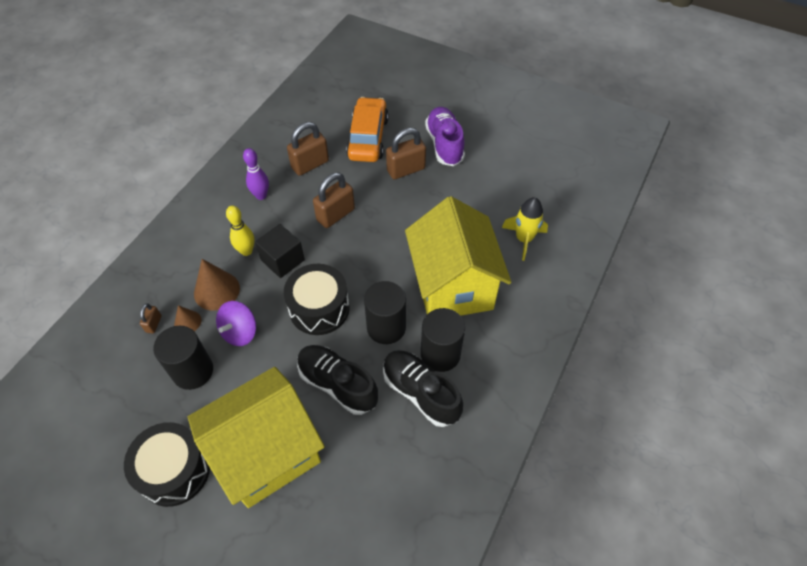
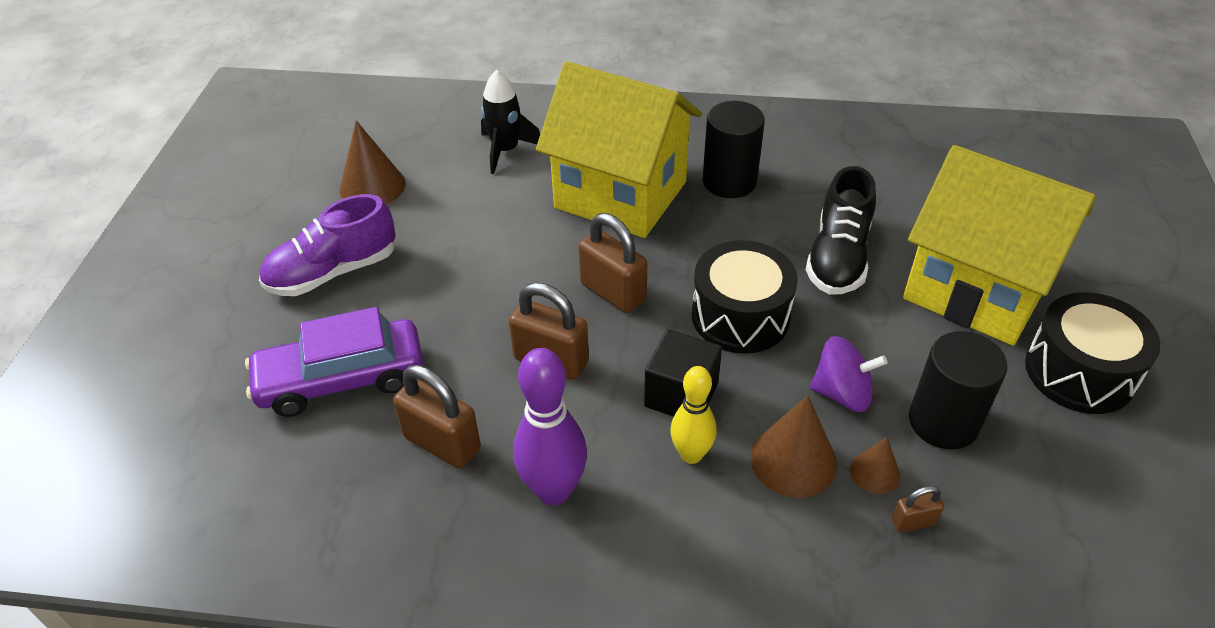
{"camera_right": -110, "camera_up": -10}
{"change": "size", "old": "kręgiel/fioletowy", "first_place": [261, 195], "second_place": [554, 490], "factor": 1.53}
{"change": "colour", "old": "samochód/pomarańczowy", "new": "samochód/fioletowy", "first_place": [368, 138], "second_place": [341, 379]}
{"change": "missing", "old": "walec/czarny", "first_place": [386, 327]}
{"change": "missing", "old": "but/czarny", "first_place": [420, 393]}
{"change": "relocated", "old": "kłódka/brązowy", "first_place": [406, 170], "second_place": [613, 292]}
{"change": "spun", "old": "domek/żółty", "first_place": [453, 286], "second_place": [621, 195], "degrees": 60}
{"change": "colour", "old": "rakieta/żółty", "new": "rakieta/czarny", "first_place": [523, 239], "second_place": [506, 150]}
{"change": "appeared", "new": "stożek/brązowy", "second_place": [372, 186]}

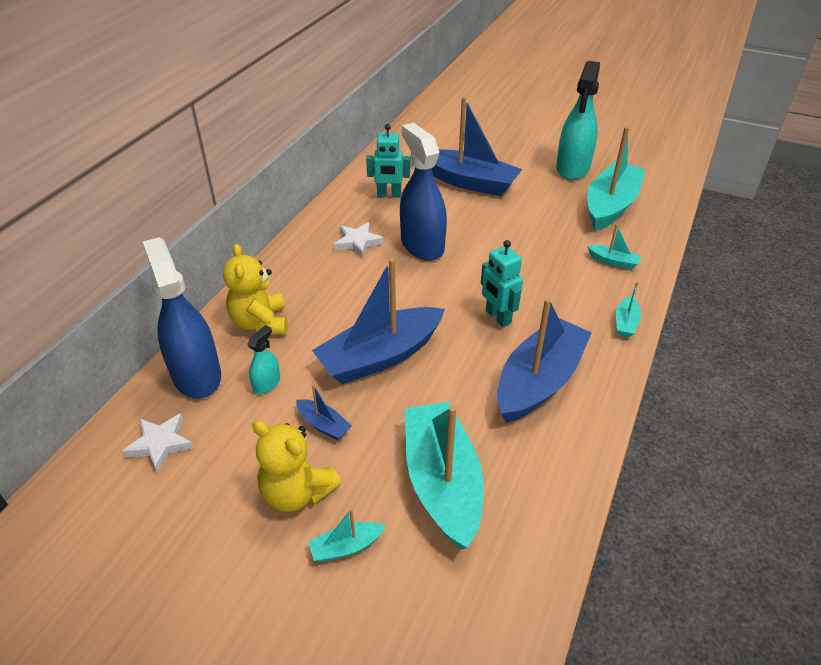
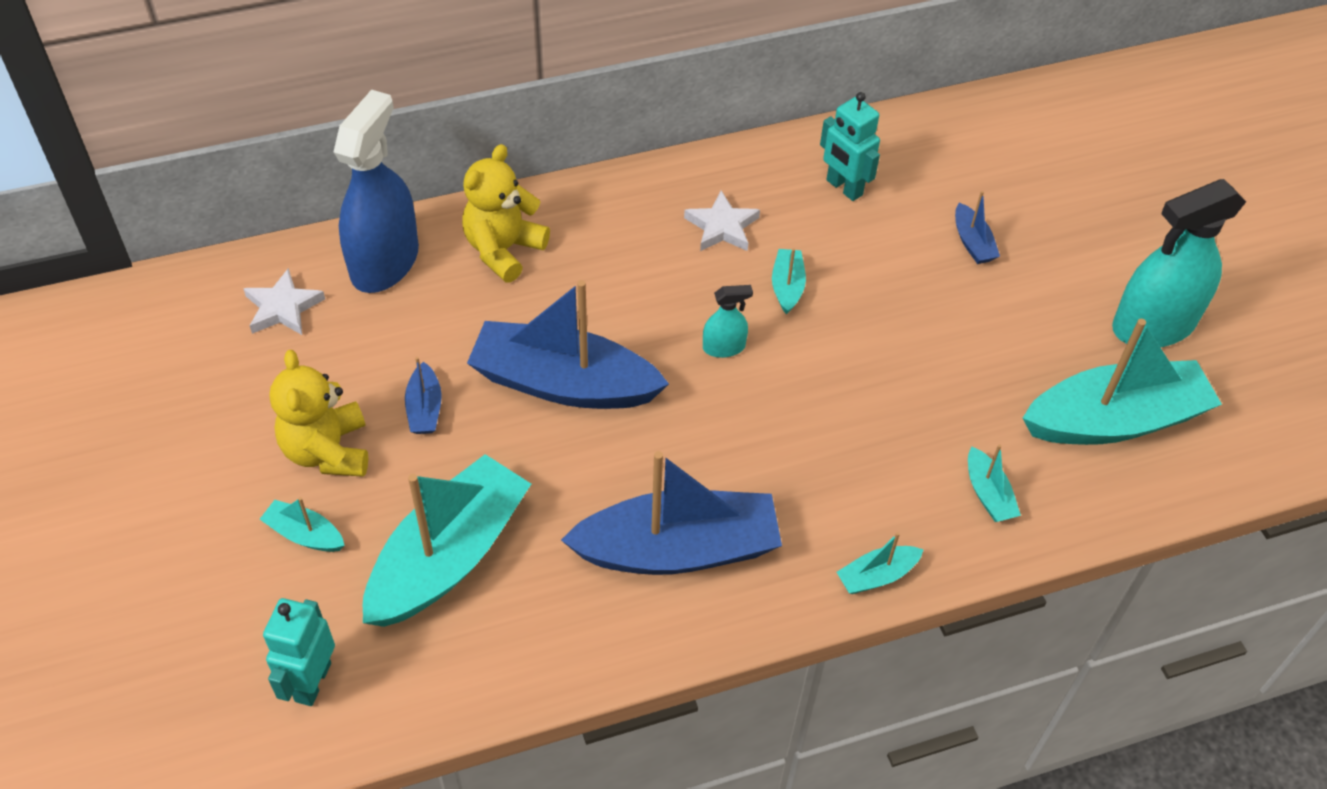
{"camera_right": 45, "camera_up": 10}
{"change": "relocated", "old": "spryskiwacz/turkusowy", "first_place": [267, 383], "second_place": [724, 347]}
{"change": "exchanged", "old": "spryskiwacz/niebieski", "new": "łódka/turkusowy", "first_place": [422, 245], "second_place": [787, 287]}
{"change": "size", "old": "łódka/niebieski", "first_place": [469, 182], "second_place": [972, 242], "factor": 0.43}
{"change": "relocated", "old": "robot/turkusowy", "first_place": [497, 317], "second_place": [312, 682]}

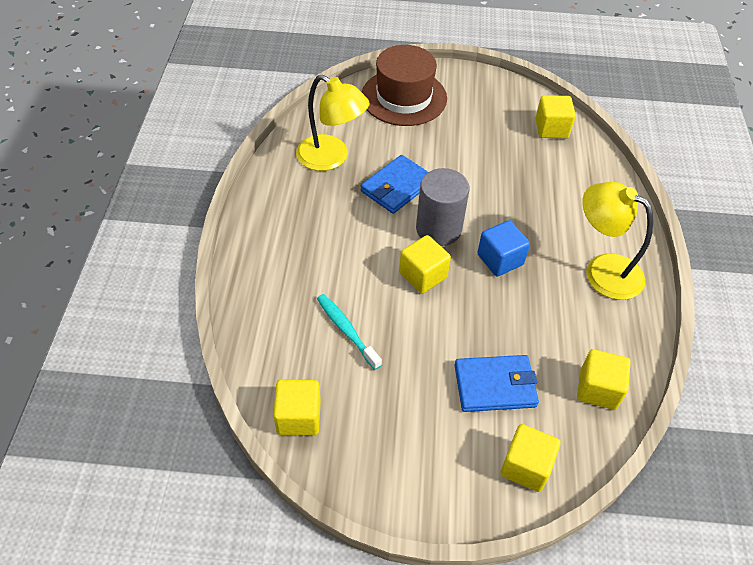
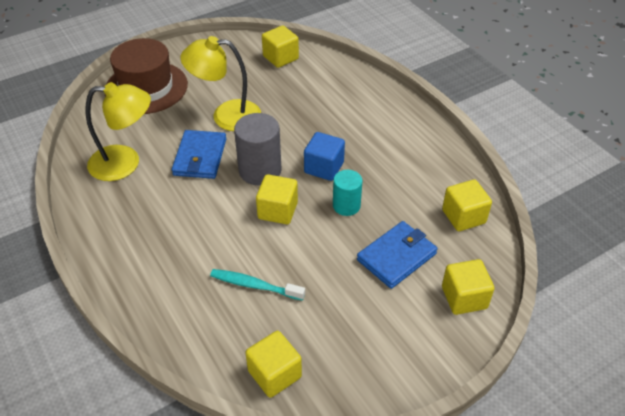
{"camera_right": -35, "camera_up": -5}
{"change": "relocated", "old": "lampka/żółty", "first_place": [602, 270], "second_place": [226, 115]}
{"change": "appeared", "new": "walec/turkusowy", "second_place": [346, 206]}

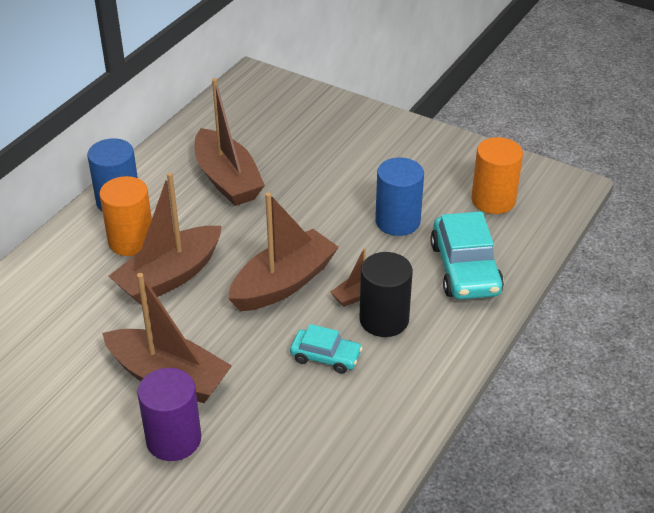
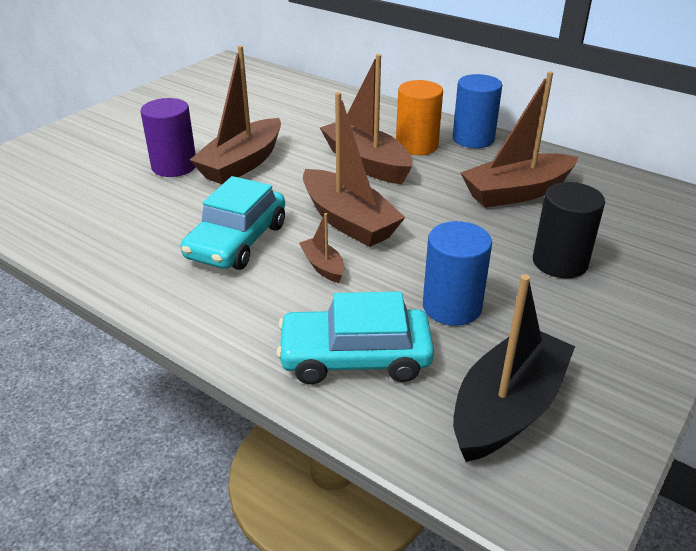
{"camera_right": 95, "camera_up": -5}
{"change": "size", "old": "samochód/turkusowy", "first_place": [325, 356], "second_place": [237, 241], "factor": 1.74}
{"change": "relocated", "old": "walec/czarny", "first_place": [384, 319], "second_place": [560, 262]}
{"change": "exchanged", "old": "walec/pomarańczowy", "new": "łódka/czarny", "first_place": [493, 200], "second_place": [507, 408]}

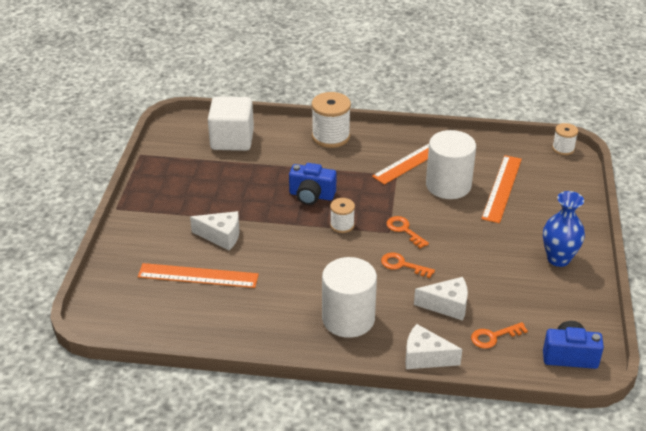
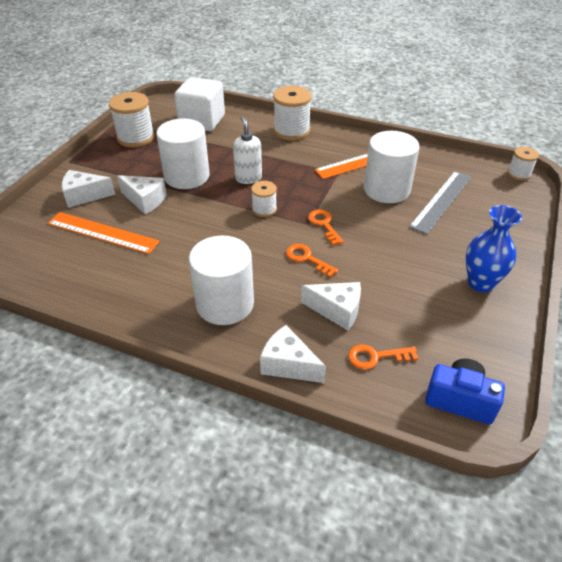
{"camera_right": 15, "camera_up": 5}
{"change": "exchanged", "old": "aparat fotograficzny/niebieski", "new": "dozownik mydła/biały", "first_place": [311, 195], "second_place": [248, 178]}
{"change": "colour", "old": "linijka/pomarańczowy", "new": "linijka/szary", "first_place": [502, 188], "second_place": [441, 201]}
{"change": "appeared", "new": "ser/biały", "second_place": [84, 196]}
{"change": "appeared", "new": "szpulka/biały", "second_place": [136, 137]}
{"change": "appeared", "new": "walec/biały", "second_place": [187, 176]}

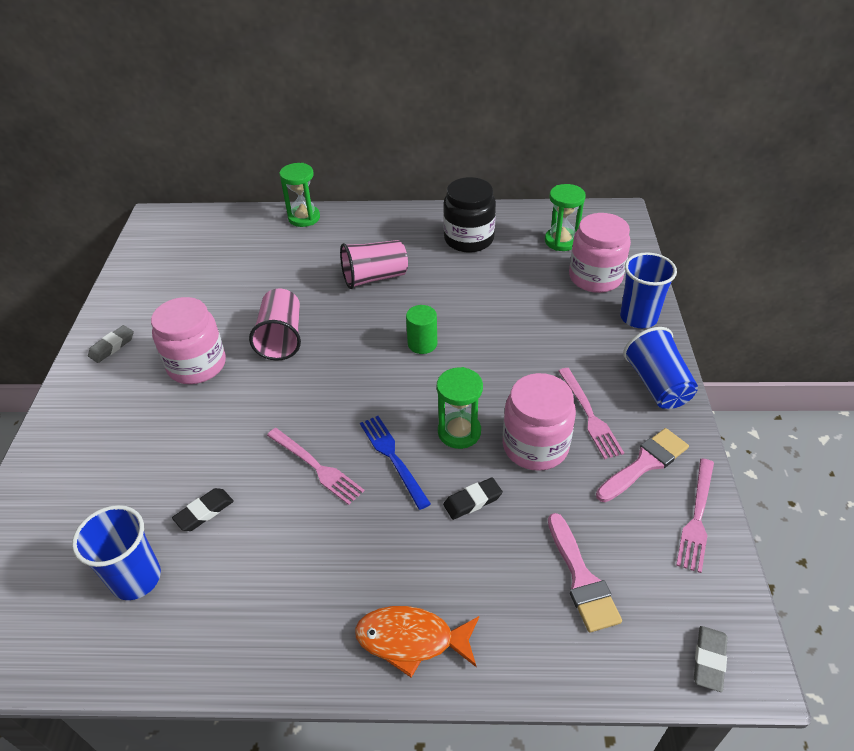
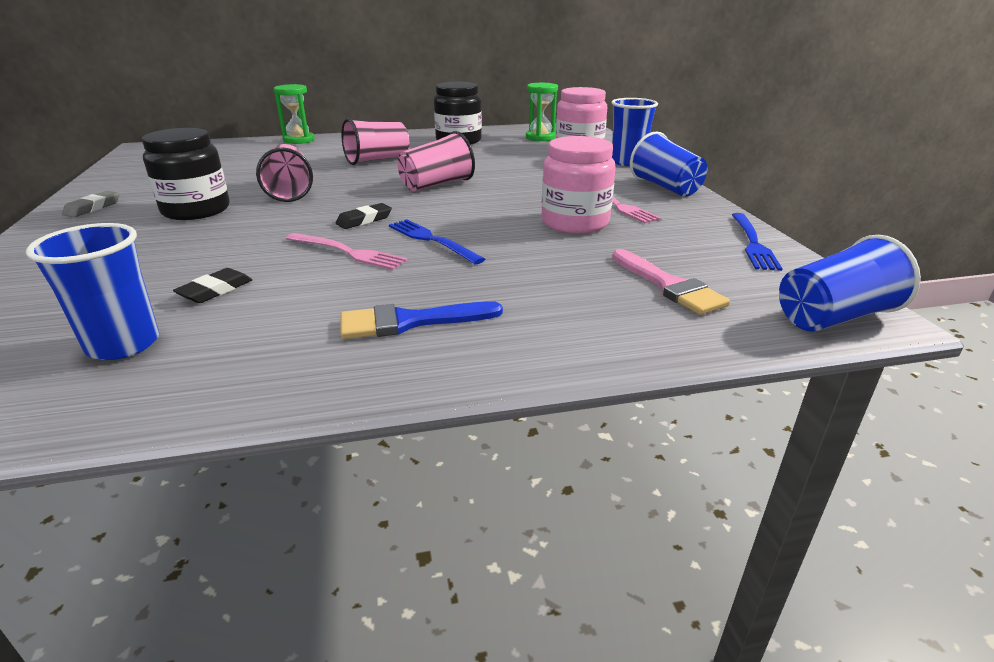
{"camera_right": -15, "camera_up": -15}
{"change": "colour", "old": "słoik/różowy", "new": "słoik/czarny", "first_place": [197, 365], "second_place": [196, 210]}
{"change": "missing", "old": "ryba/pomarańczowy", "first_place": [411, 640]}
{"change": "exchanged", "old": "walec/zielony", "new": "szklanka/różowy", "first_place": [422, 344], "second_place": [437, 185]}
{"change": "missing", "old": "klepsydra/zielony", "first_place": [459, 432]}
{"change": "relocated", "old": "gumka do mazania/czarny", "first_place": [472, 501], "second_place": [364, 220]}
{"change": "missing", "old": "pędzel/różowy", "first_place": [645, 463]}
{"change": "colour", "old": "widelec/różowy", "new": "widelec/niebieski", "first_place": [697, 517], "second_place": [753, 243]}
{"change": "exchanged", "old": "gumka do mazania/szary", "new": "szklanka/niebieski", "first_place": [709, 660], "second_place": [833, 317]}
{"change": "appeared", "new": "pędzel/niebieski", "second_place": [410, 322]}

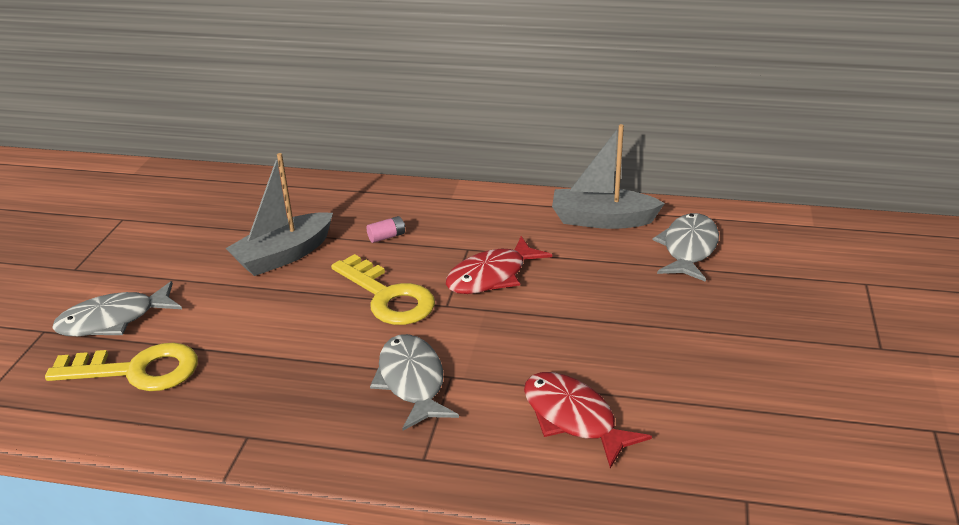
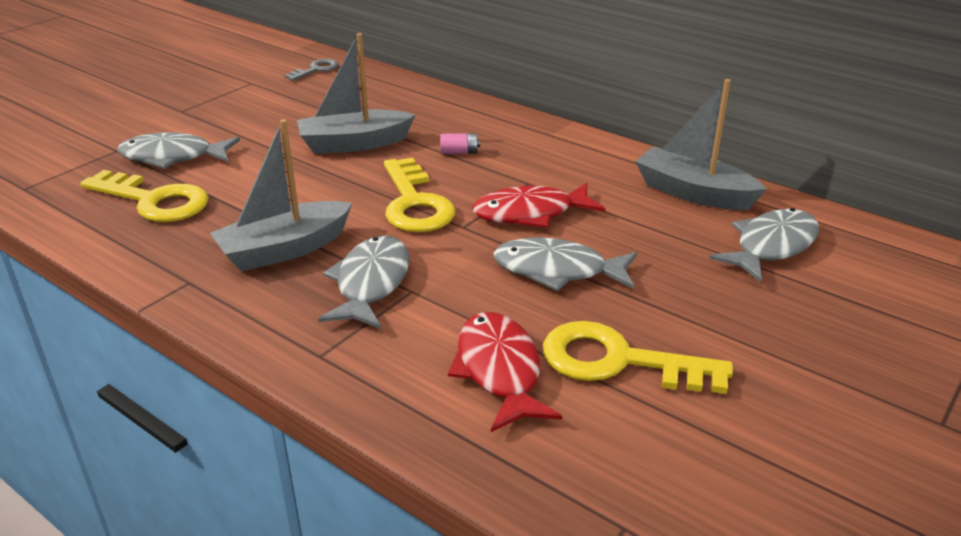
{"camera_right": 25, "camera_up": 0}
{"change": "appeared", "new": "łódka/szary", "second_place": [284, 249]}
{"change": "appeared", "new": "klucz/szary", "second_place": [316, 70]}
{"change": "appeared", "new": "ryba/szary", "second_place": [557, 271]}
{"change": "appeared", "new": "klucz/żółty", "second_place": [618, 361]}

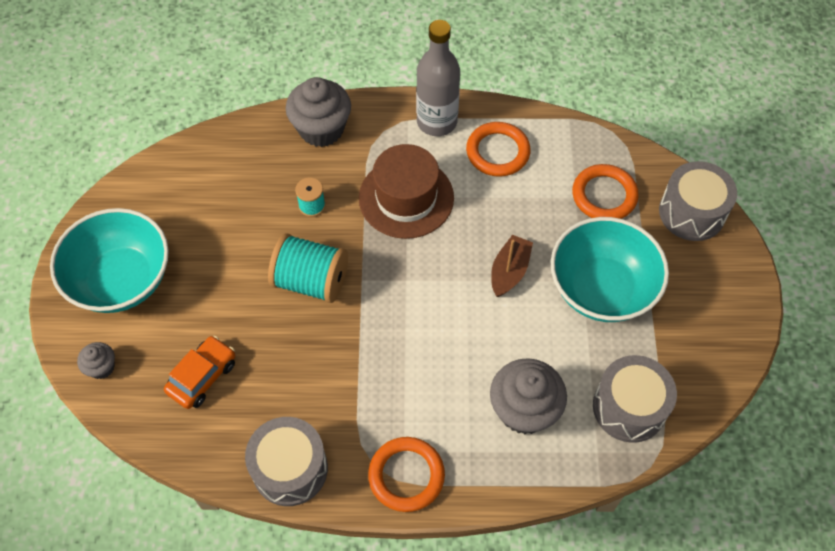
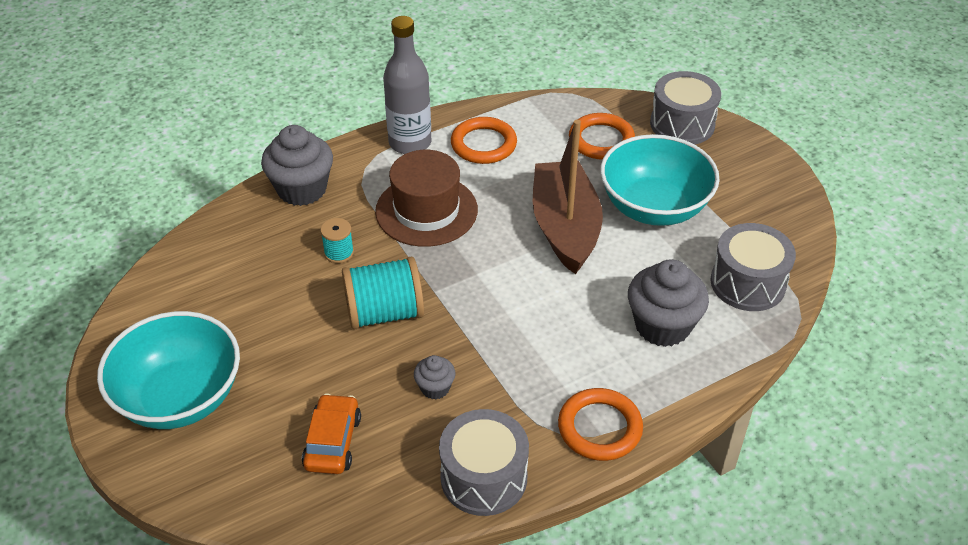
{"camera_right": -30, "camera_up": -15}
{"change": "relocated", "old": "muffinka/szary", "first_place": [102, 367], "second_place": [435, 388]}
{"change": "size", "old": "łódka/brązowy", "first_place": [509, 271], "second_place": [565, 227], "factor": 1.93}

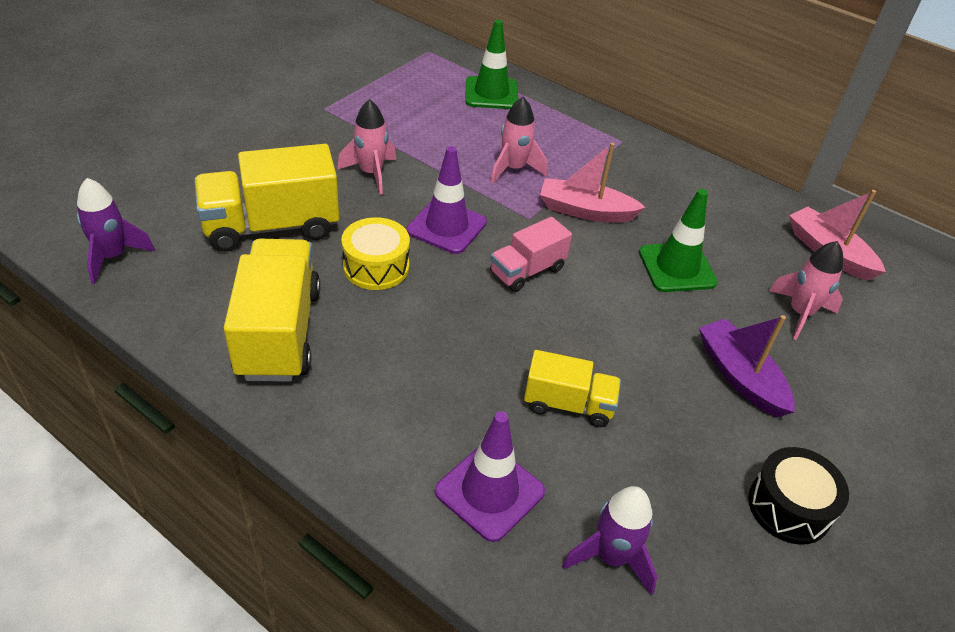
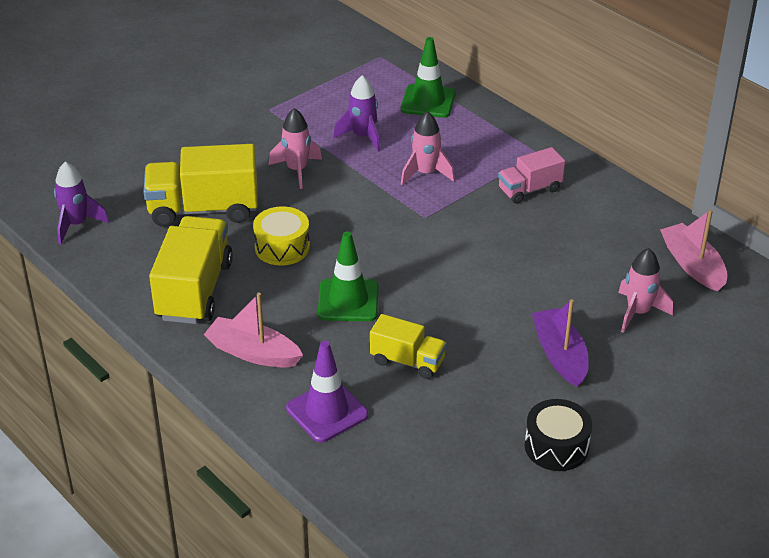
{"camera_right": 15, "camera_up": -5}
{"change": "missing", "old": "pachołek/fioletowy", "first_place": [446, 226]}
{"change": "relocated", "old": "ciężarówka/różowy", "first_place": [527, 271], "second_place": [529, 190]}
{"change": "relocated", "old": "łódka/różowy", "first_place": [585, 211], "second_place": [253, 353]}
{"change": "relocated", "old": "rakieta/fioletowy", "first_place": [611, 557], "second_place": [362, 136]}
{"change": "relocated", "old": "pachołek/zielony", "first_place": [677, 267], "second_place": [348, 300]}

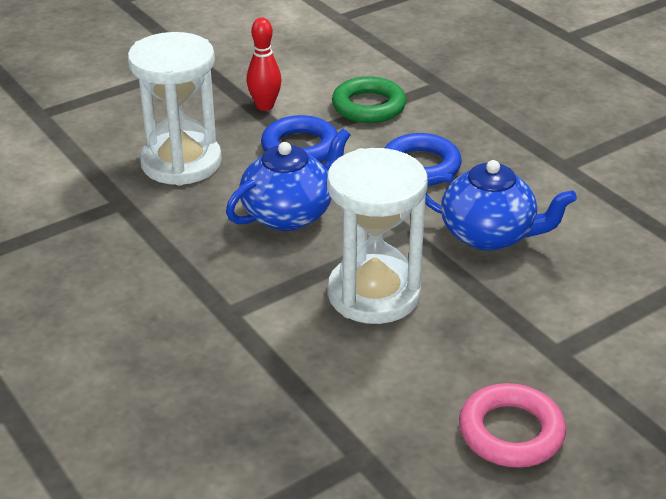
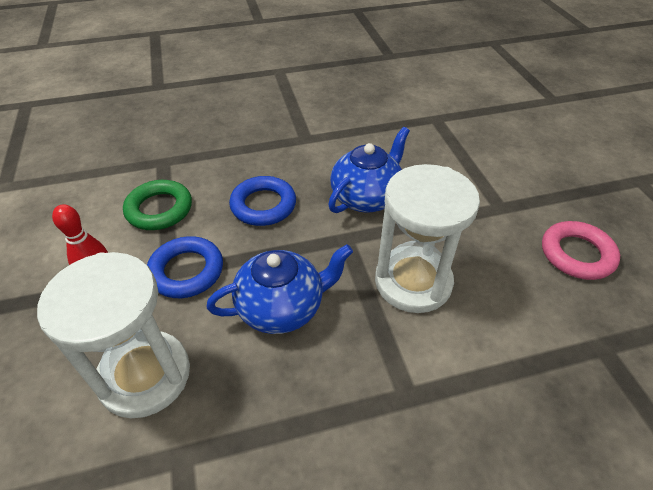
{"camera_right": -70, "camera_up": 10}
{"change": "spun", "old": "imbryk/niebieski", "first_place": [289, 214], "second_place": [282, 307], "degrees": 90}

